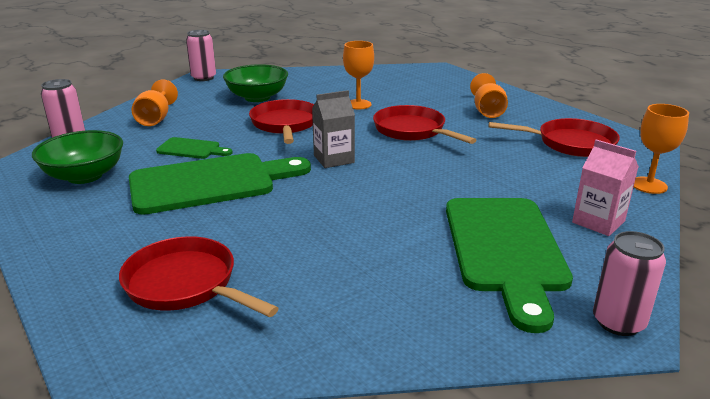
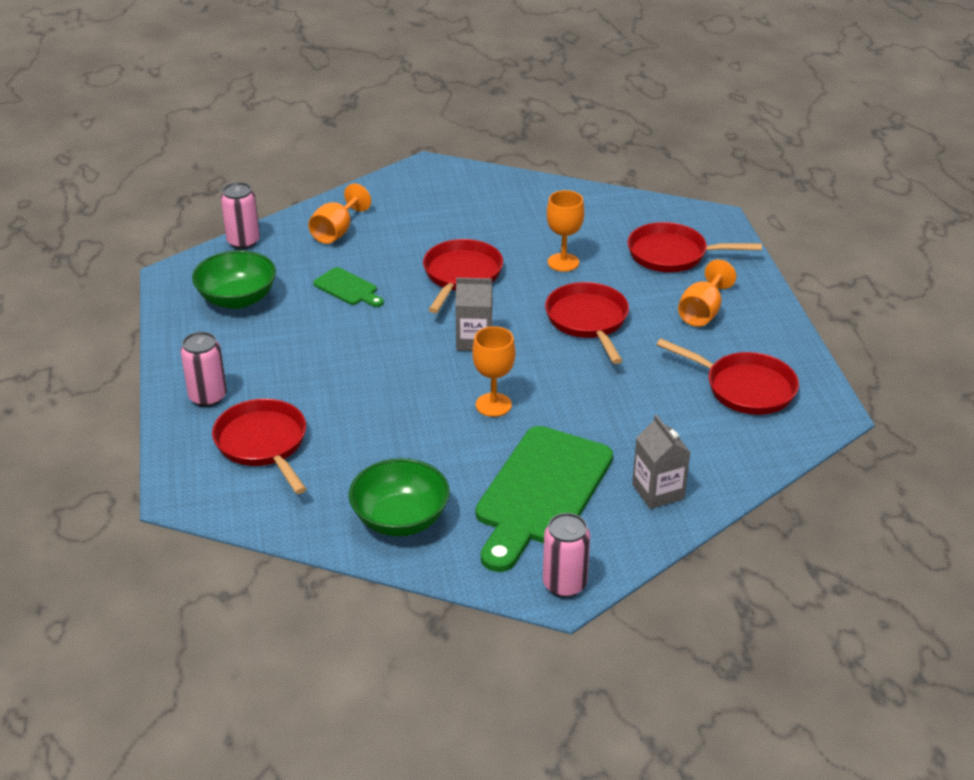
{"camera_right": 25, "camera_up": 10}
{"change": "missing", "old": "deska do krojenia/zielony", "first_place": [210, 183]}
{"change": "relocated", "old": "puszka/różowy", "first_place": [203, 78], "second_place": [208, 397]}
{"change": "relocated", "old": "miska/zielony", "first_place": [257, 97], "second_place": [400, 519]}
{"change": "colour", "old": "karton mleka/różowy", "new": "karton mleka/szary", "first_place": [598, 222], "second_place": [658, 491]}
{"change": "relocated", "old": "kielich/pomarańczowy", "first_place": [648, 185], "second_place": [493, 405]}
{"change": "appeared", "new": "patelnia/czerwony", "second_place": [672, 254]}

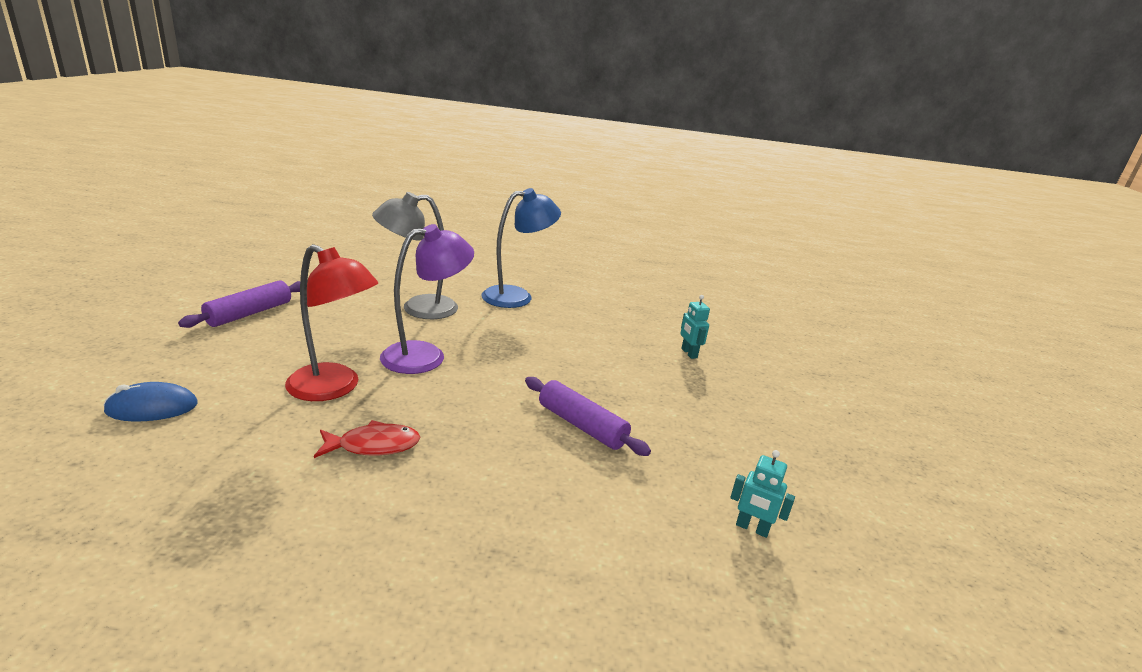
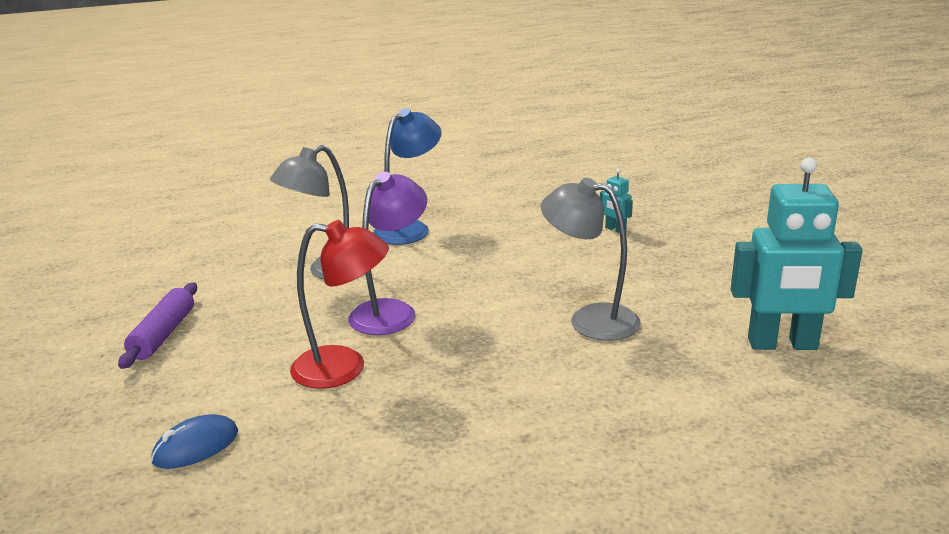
{"camera_right": -20, "camera_up": 0}
{"change": "missing", "old": "ryba/czerwony", "first_place": [373, 445]}
{"change": "exchanged", "old": "wałek do ciasta/fioletowy", "new": "lampka/szary", "first_place": [581, 425], "second_place": [590, 320]}
{"change": "size", "old": "robot/turkusowy", "first_place": [752, 528], "second_place": [782, 344], "factor": 2.37}

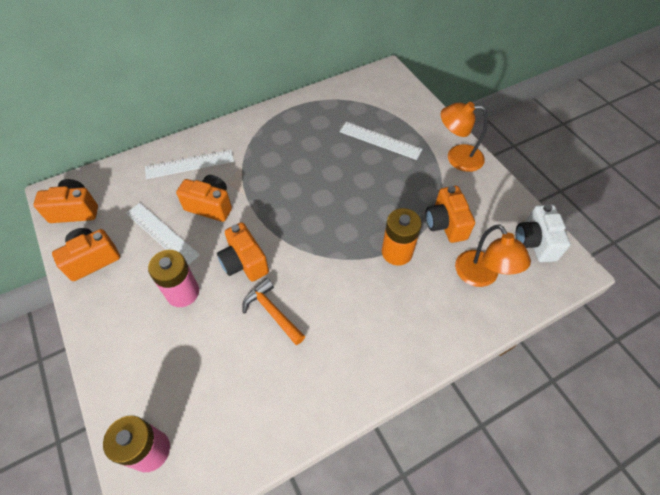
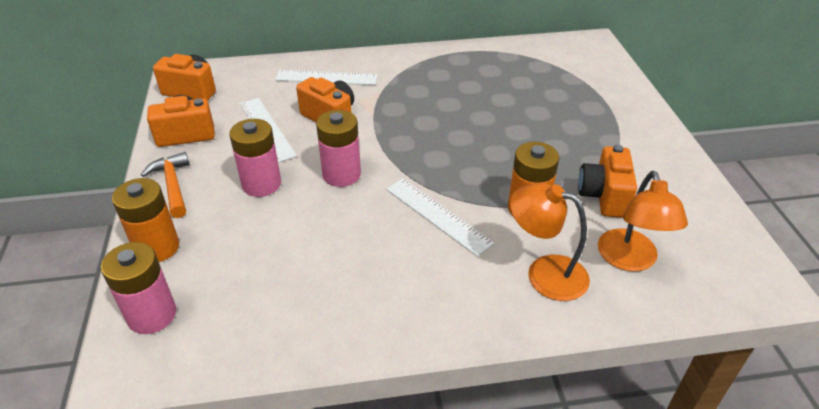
{"camera_right": 20, "camera_up": -15}
{"change": "exchanged", "old": "aparat fotograficzny/pomarańczowy", "new": "bateria/różowy", "first_place": [244, 262], "second_place": [341, 174]}
{"change": "relocated", "old": "młotek/pomarańczowy", "first_place": [272, 312], "second_place": [172, 185]}
{"change": "relocated", "old": "linijka/biały", "first_place": [380, 140], "second_place": [438, 215]}
{"change": "relocated", "old": "lampka/pomarańczowy", "first_place": [457, 157], "second_place": [544, 273]}
{"change": "missing", "old": "aparat fotograficzny/biały", "first_place": [535, 242]}
{"change": "appeared", "new": "bateria/pomarańczowy", "second_place": [157, 247]}

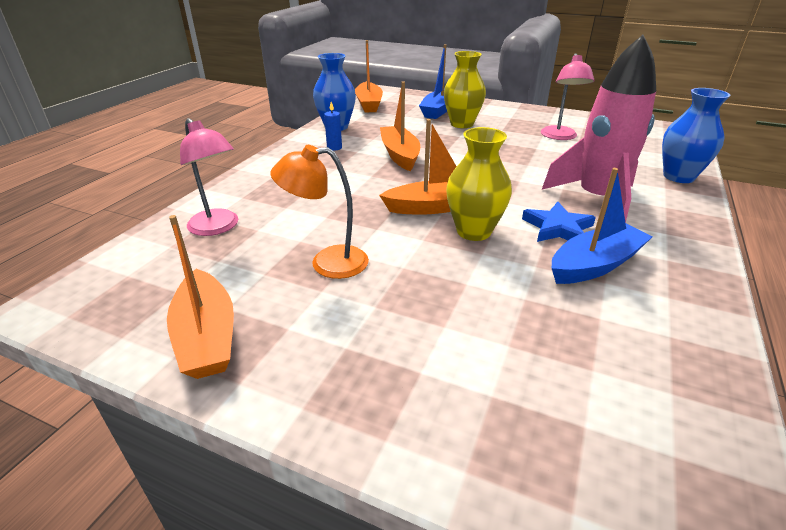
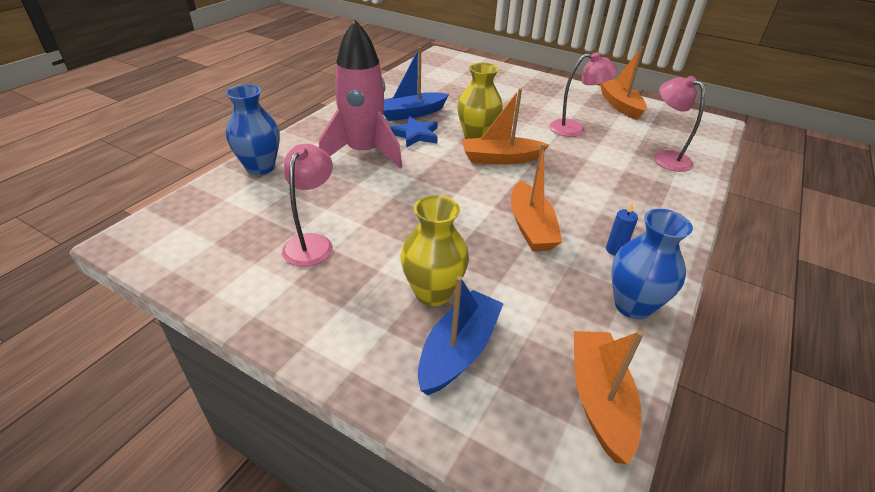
{"camera_right": -175, "camera_up": 5}
{"change": "colour", "old": "lampka/pomarańczowy", "new": "lampka/różowy", "first_place": [327, 262], "second_place": [574, 129]}

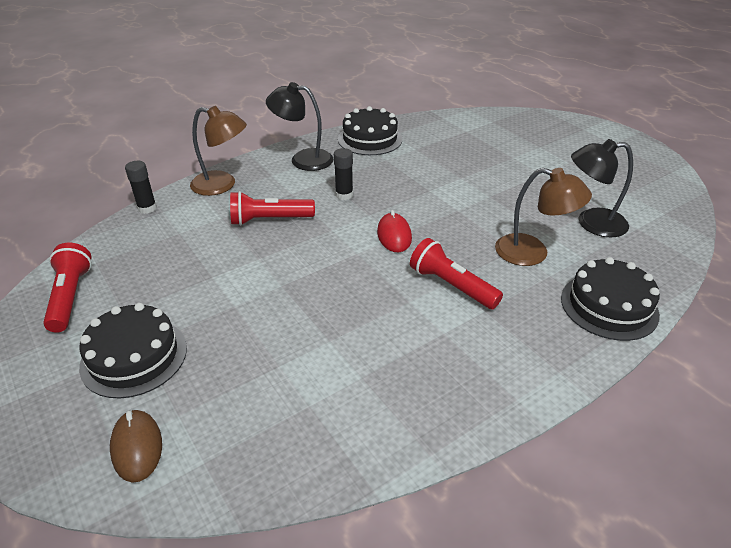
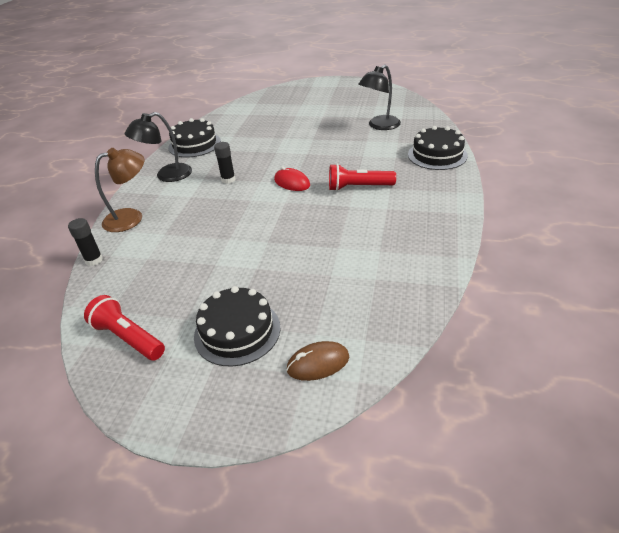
{"camera_right": -40, "camera_up": 0}
{"change": "spun", "old": "myszka/brązowy", "first_place": [137, 447], "second_place": [318, 363], "degrees": -45}
{"change": "missing", "old": "latarka/czerwony", "first_place": [269, 220]}
{"change": "missing", "old": "lampka/brązowy", "first_place": [532, 253]}

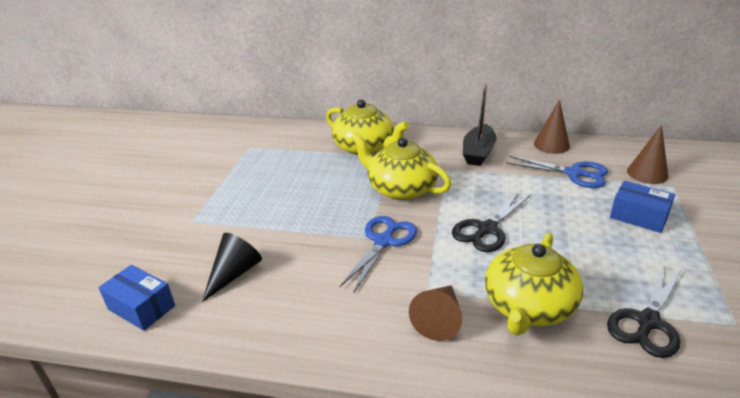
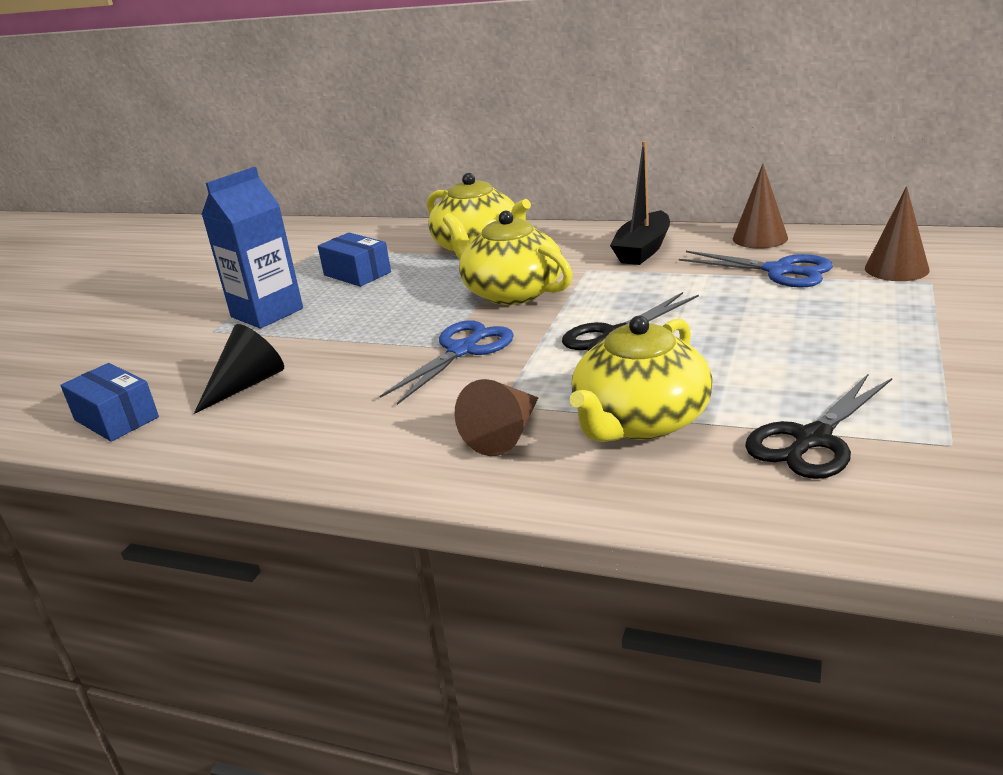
{"camera_right": 10, "camera_up": -5}
{"change": "relocated", "old": "pudełko/niebieski", "first_place": [638, 216], "second_place": [357, 273]}
{"change": "appeared", "new": "karton mleka/niebieski", "second_place": [267, 313]}

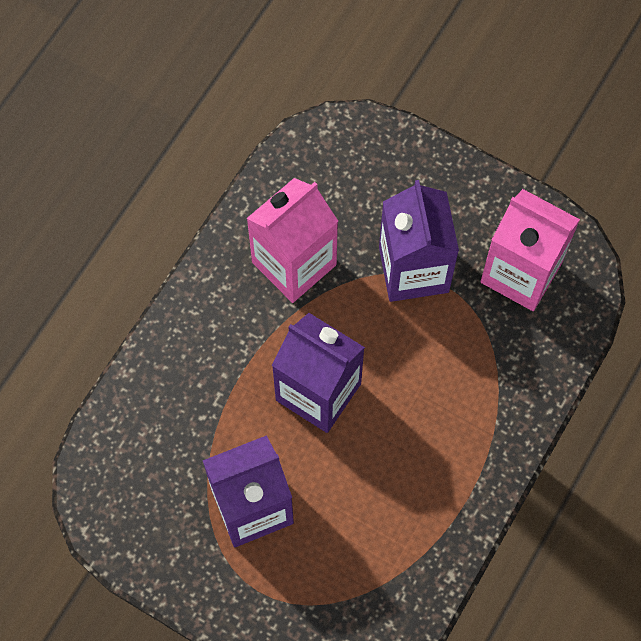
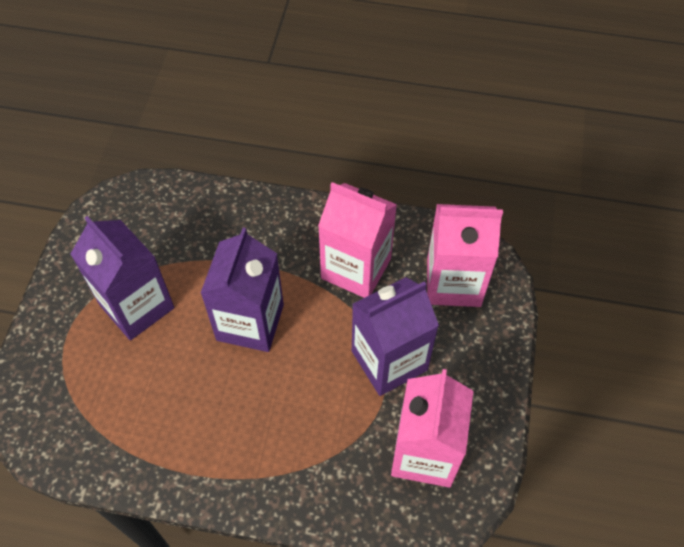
{"camera_right": 70, "camera_up": -10}
{"change": "appeared", "new": "karton mleka/różowy", "second_place": [453, 282]}

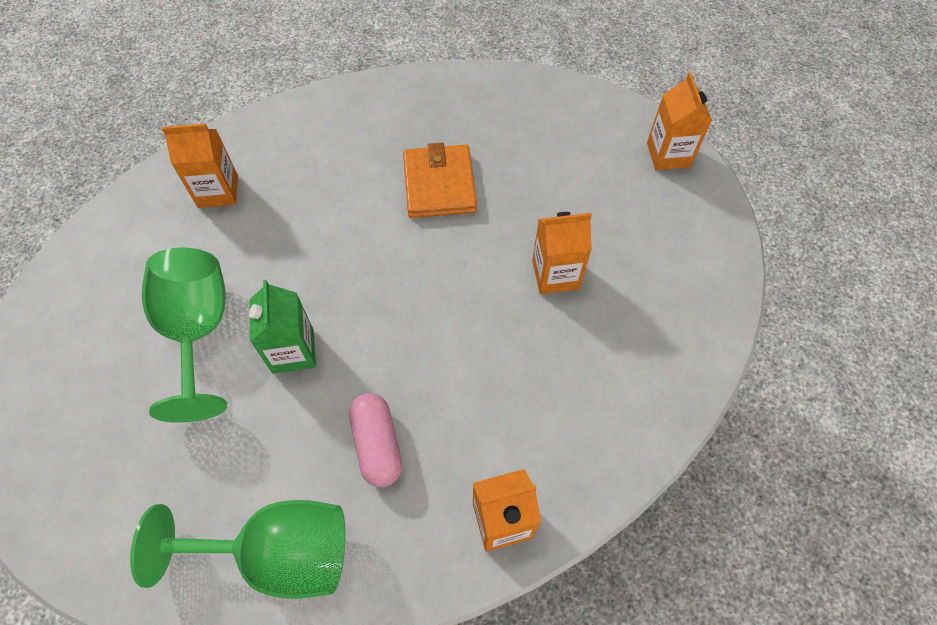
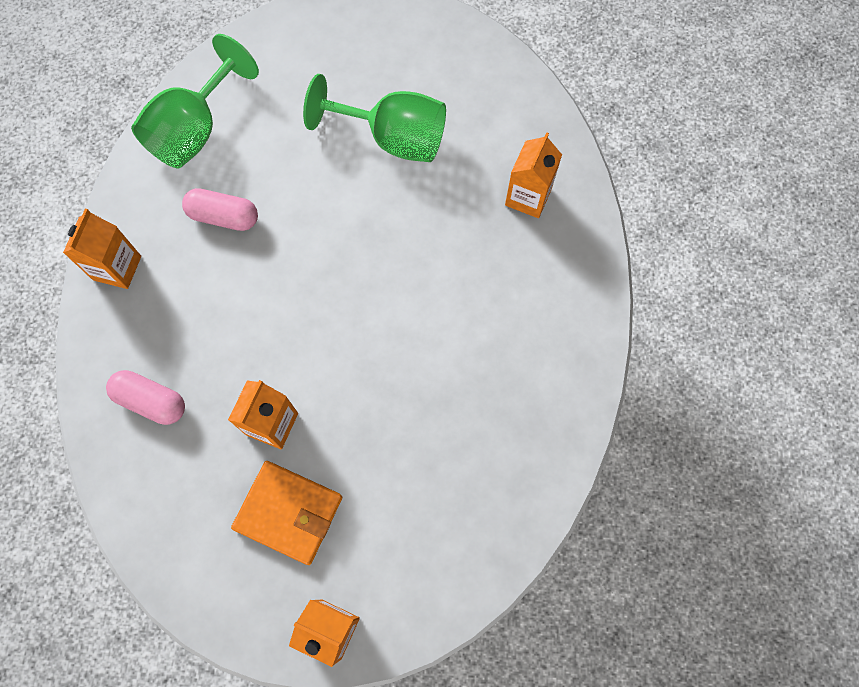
{"camera_right": 120, "camera_up": 10}
{"change": "missing", "old": "karton mleka/zielony", "first_place": [293, 351]}
{"change": "relocated", "old": "portfel/pomarańczowy", "first_place": [439, 184], "second_place": [289, 512]}
{"change": "appeared", "new": "kapsułka/różowy", "second_place": [151, 401]}

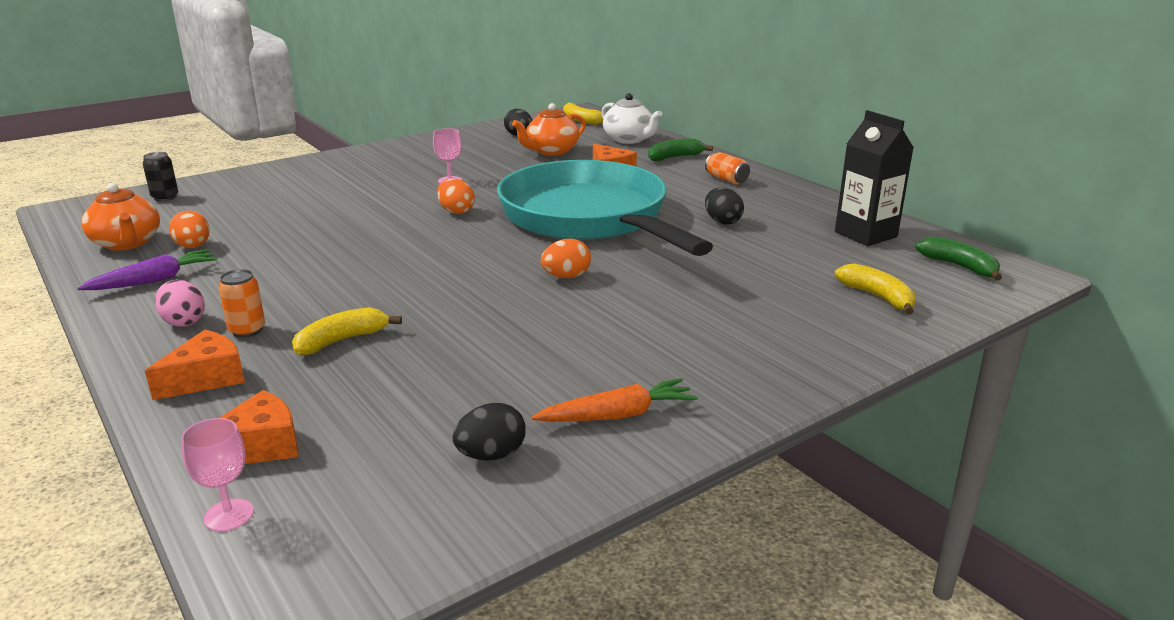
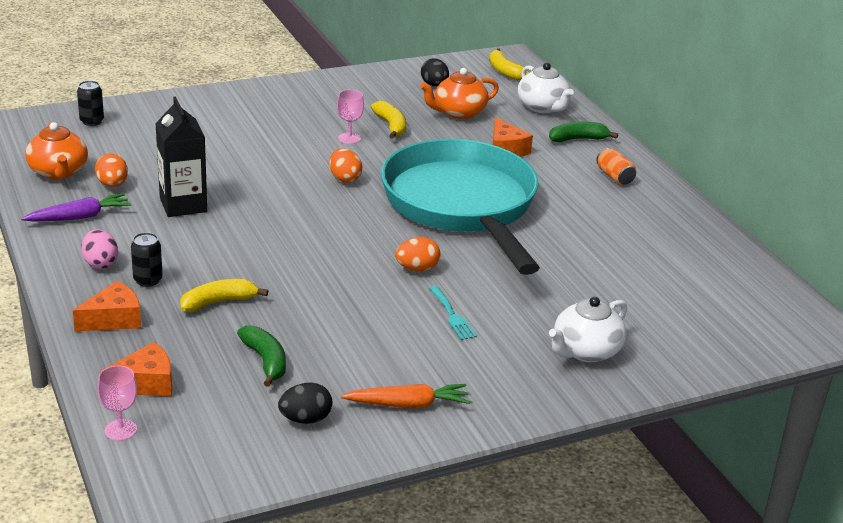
{"camera_right": 10, "camera_up": 5}
{"change": "colour", "old": "puszka/pomarańczowy", "new": "puszka/czarny", "first_place": [247, 330], "second_place": [148, 280]}
{"change": "missing", "old": "jajko/czarny", "first_place": [722, 221]}
{"change": "relocated", "old": "karton mleka/czarny", "first_place": [865, 234], "second_place": [183, 205]}
{"change": "relocated", "old": "banan/żółty", "first_place": [878, 297], "second_place": [391, 126]}
{"change": "relocated", "old": "banan/zielony", "first_place": [959, 266], "second_place": [265, 361]}
{"change": "appeared", "new": "widelec/turkusowy", "second_place": [452, 316]}
{"change": "appeared", "new": "imbryk/biały", "second_place": [585, 351]}

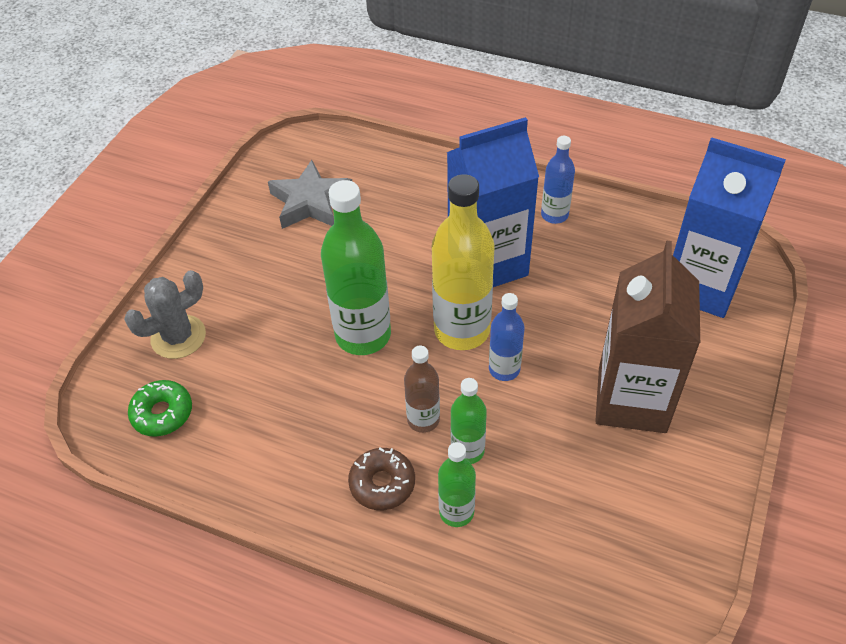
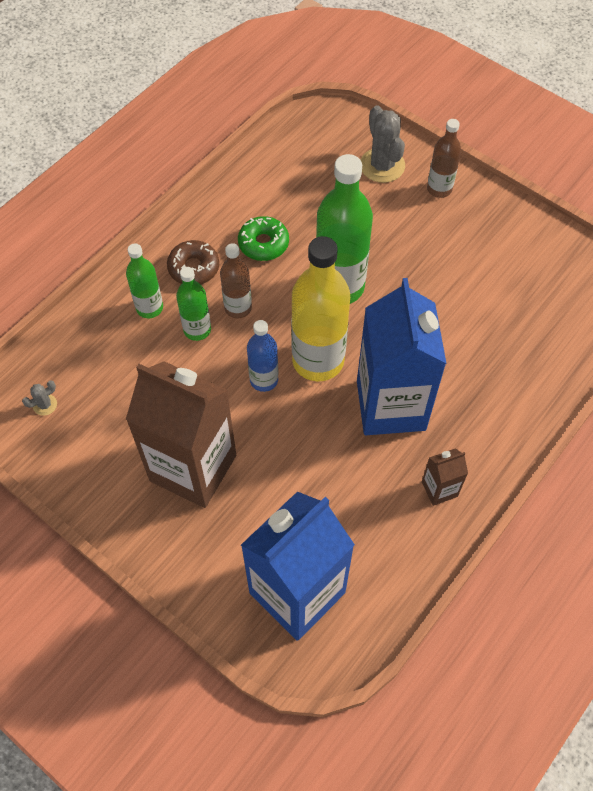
{"camera_right": 105, "camera_up": 10}
{"change": "relocated", "old": "donut/zielony", "first_place": [162, 413], "second_place": [263, 244]}
{"change": "missing", "old": "gwiazda/szary", "first_place": [310, 202]}
{"change": "exchanged", "old": "butelka/niebieski", "new": "karton mleka/brązowy", "first_place": [554, 215], "second_place": [439, 489]}
{"change": "appeared", "new": "kaktus/szary", "second_place": [45, 405]}
{"change": "appeared", "new": "butelka/brązowy", "second_place": [439, 189]}

